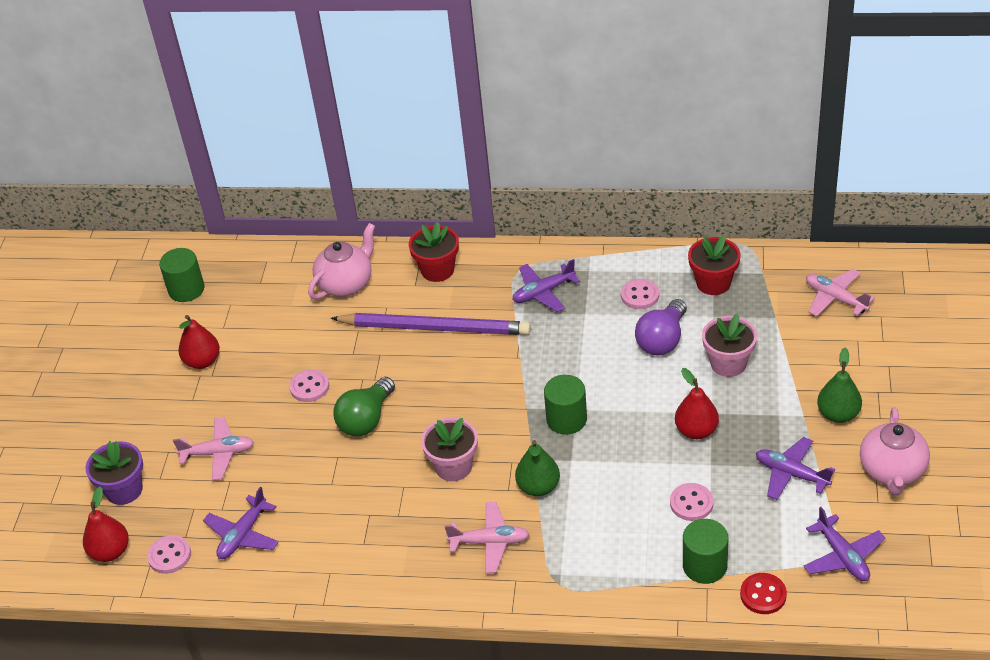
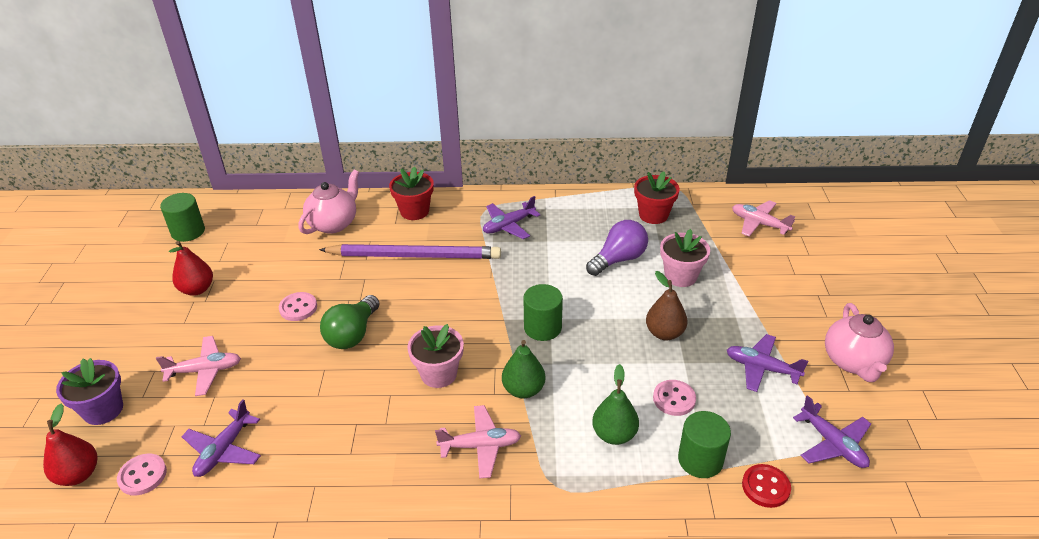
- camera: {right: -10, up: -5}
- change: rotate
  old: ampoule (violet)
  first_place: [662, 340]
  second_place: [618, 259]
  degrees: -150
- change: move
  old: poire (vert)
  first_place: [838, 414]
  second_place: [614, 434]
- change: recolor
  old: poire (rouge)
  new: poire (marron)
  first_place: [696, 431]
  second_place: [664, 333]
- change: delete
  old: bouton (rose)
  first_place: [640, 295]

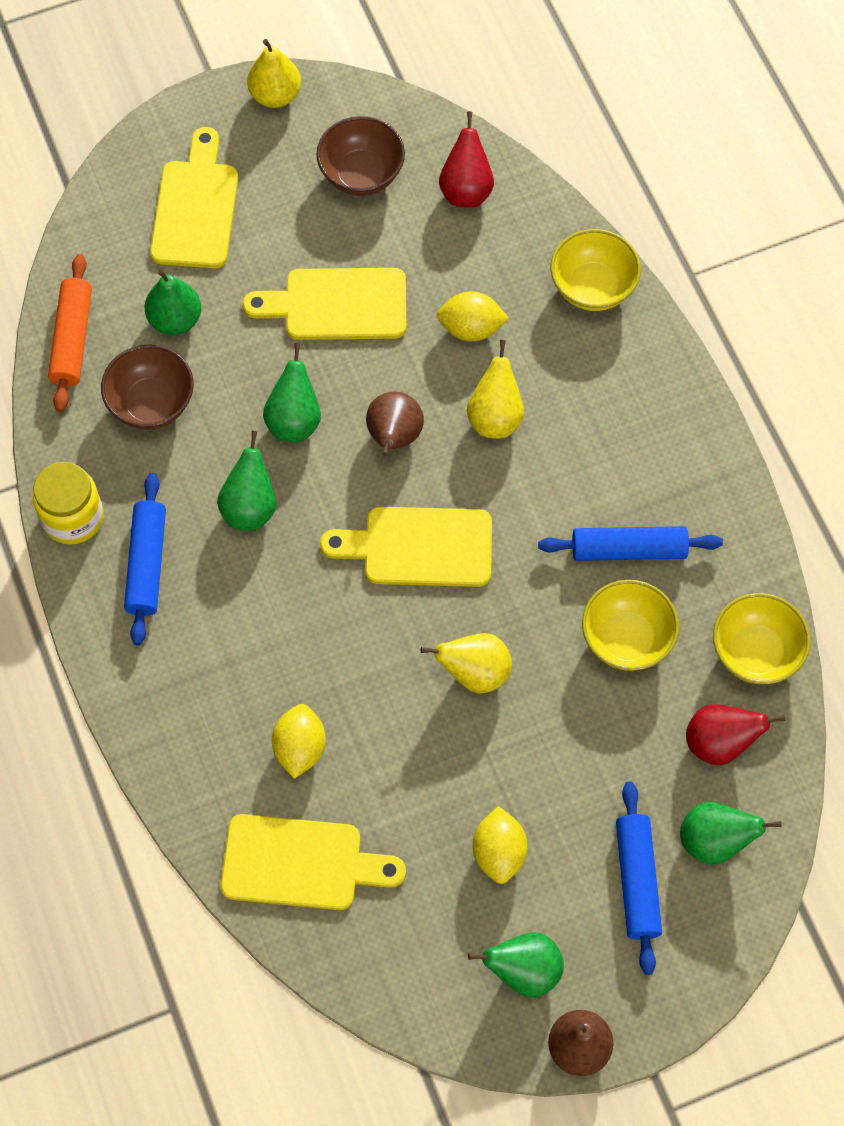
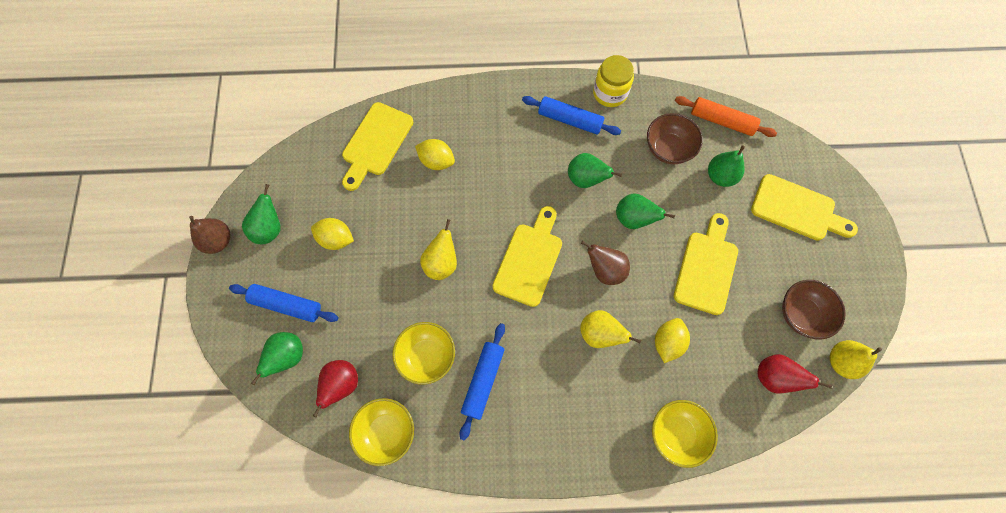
- camera: {right: 110, up: 5}
- change: move
  old: poire (jaune)
  first_place: [275, 95]
  second_place: [841, 362]

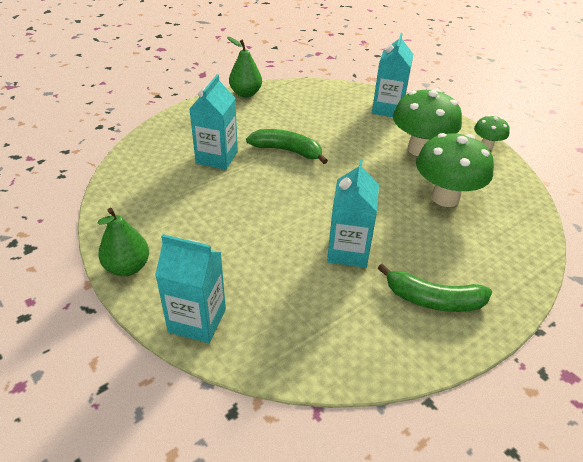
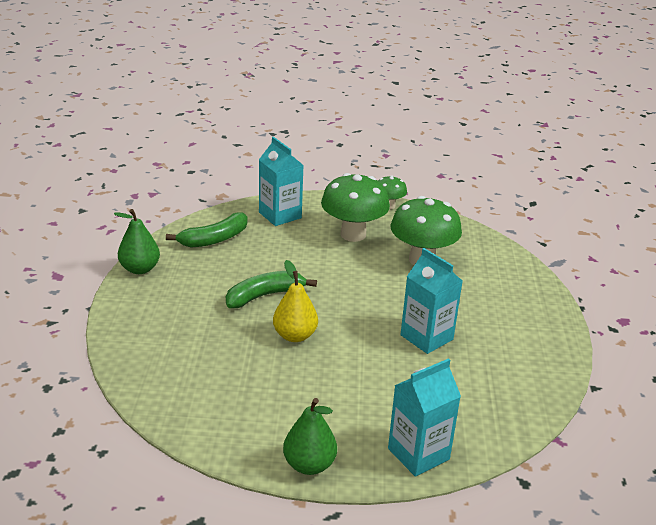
- camera: {right: -50, up: -10}
- change: move
  old: banane (vert)
  first_place: [433, 300]
  second_place: [214, 239]
- change: insert
  new: poire (jaune)
  second_place: [295, 335]
- change: delete
  old: brique de lait (turquoise)
  first_place: [217, 157]

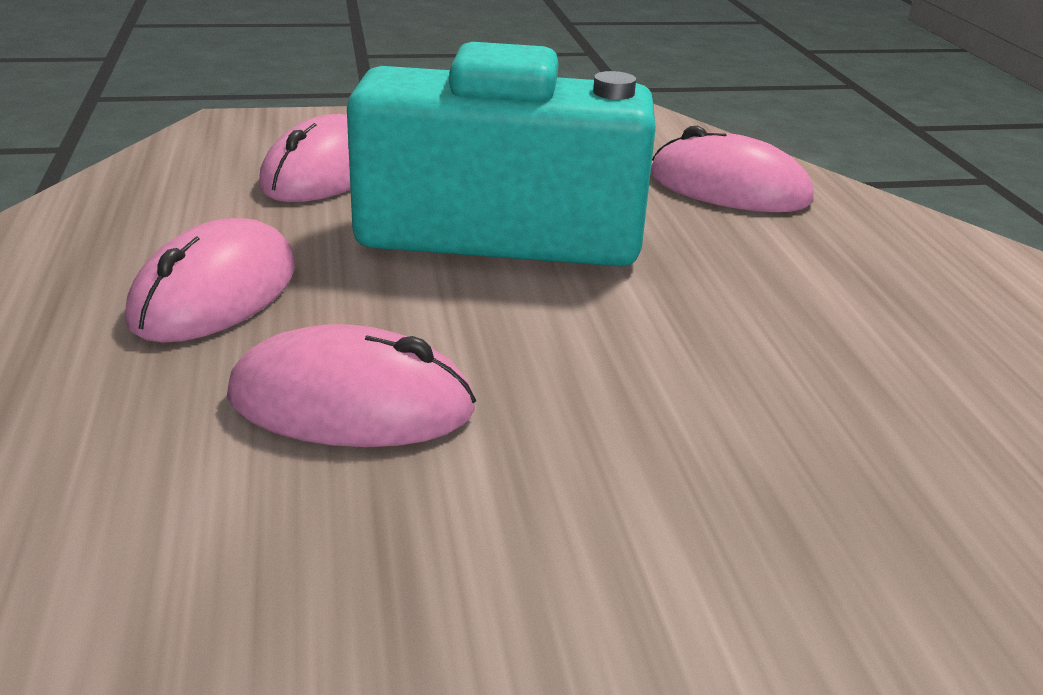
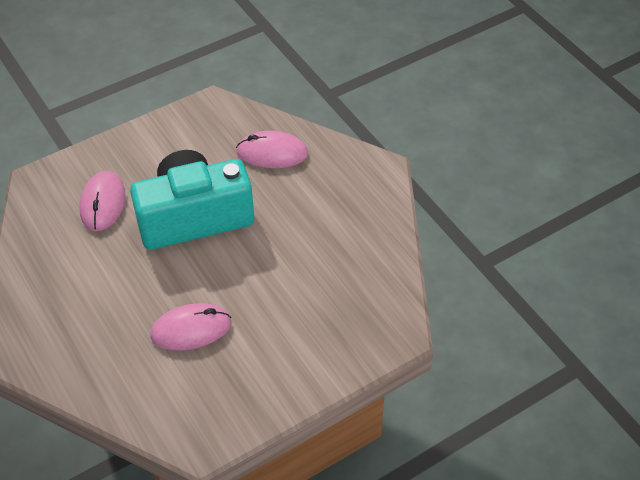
- camera: {right: -20, up: 20}
- change: delete
  old: souris (rose)
  first_place: [215, 293]

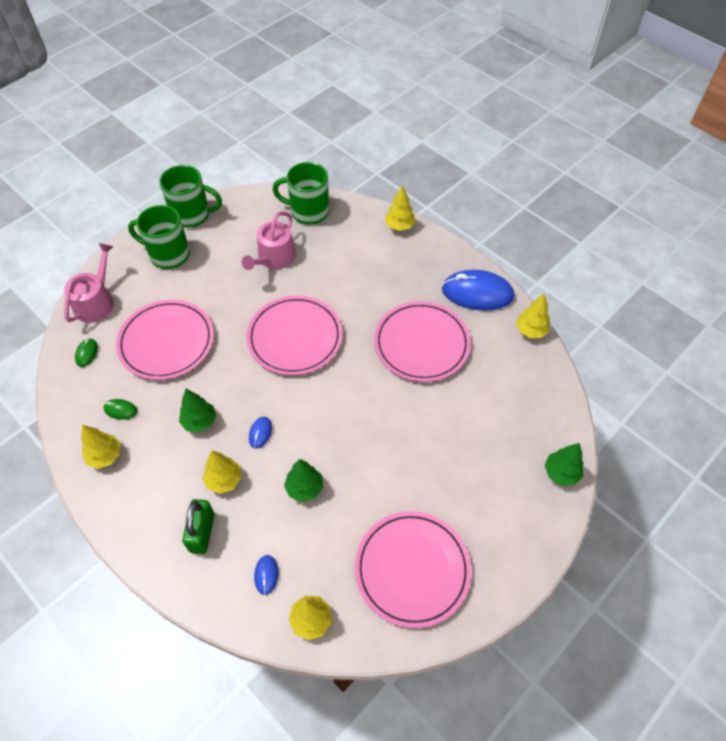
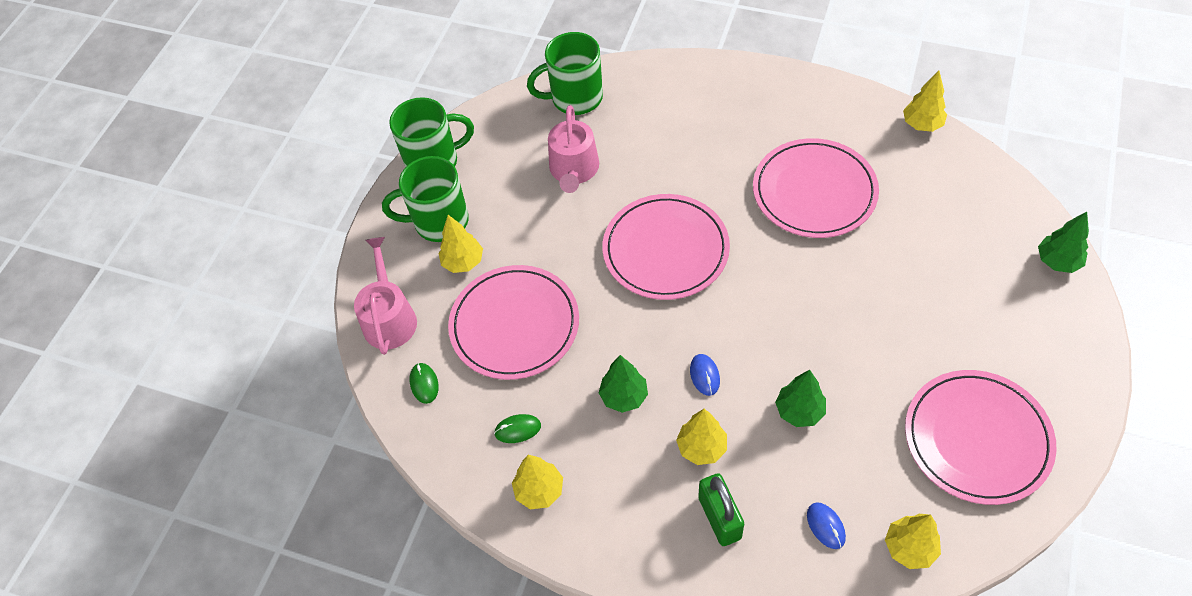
- camera: {right: -20, up: 0}
- change: move
  old: arbre (jaune)
  first_place: [399, 226]
  second_place: [463, 262]
- change: delete
  old: souris (bleu)
  first_place: [477, 293]

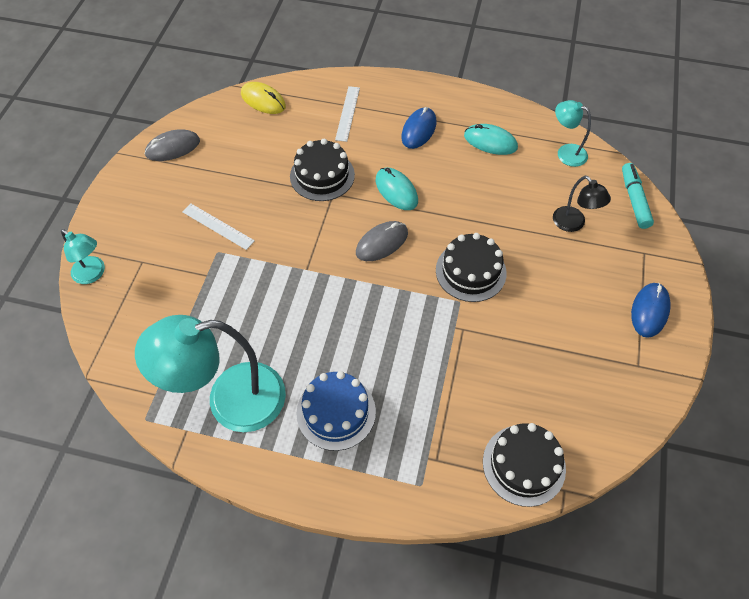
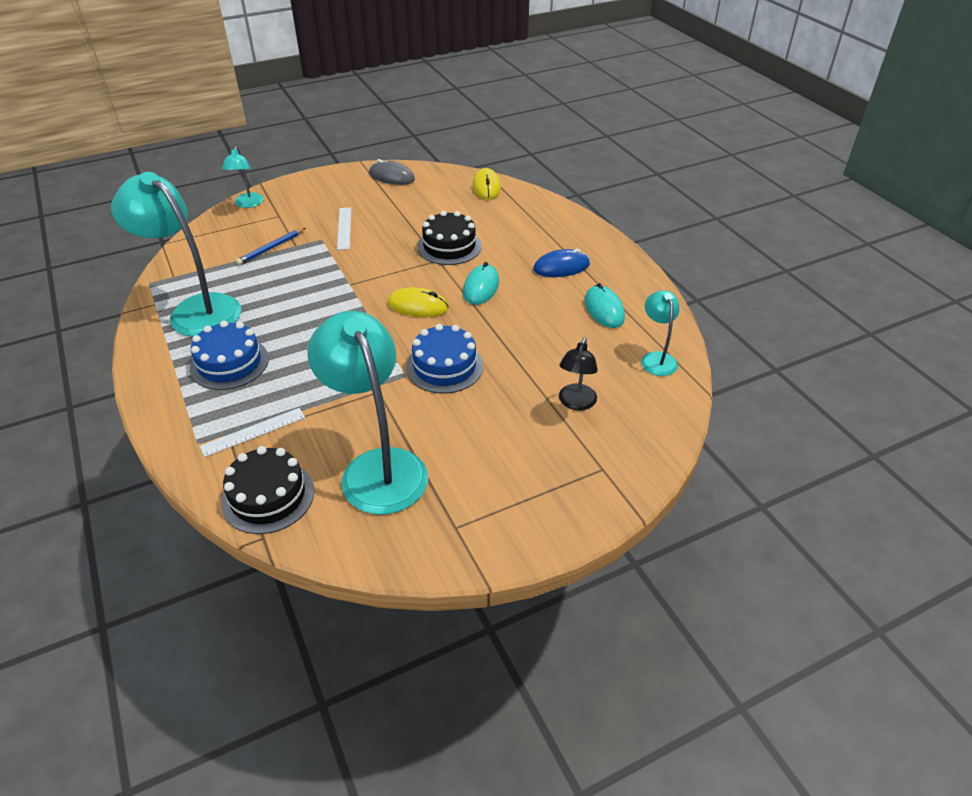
- camera: {right: 50, up: -15}
- change: move
  old: règle (blanc)
  first_place: [347, 113]
  second_place: [253, 432]
- change: insert
  new: crayon (bleu)
  second_place: [271, 248]
- change: insert
  new: lampe (turquoise)
  second_place: [377, 467]
- change: recolor
  old: souris (gris)
  new: souris (jaune)
  first_place: [382, 243]
  second_place: [418, 306]
- change: recolor
  old: gâteau (noir)
  new: gâteau (bleu)
  first_place: [470, 271]
  second_place: [444, 366]
- change: delete
  old: feutre (turquoise)
  first_place: [634, 200]
- change: delete
  old: souris (bleu)
  first_place: [649, 311]

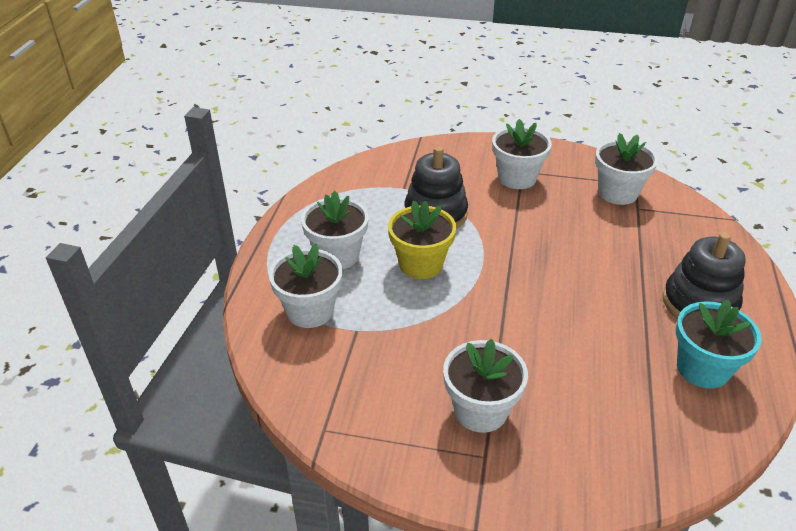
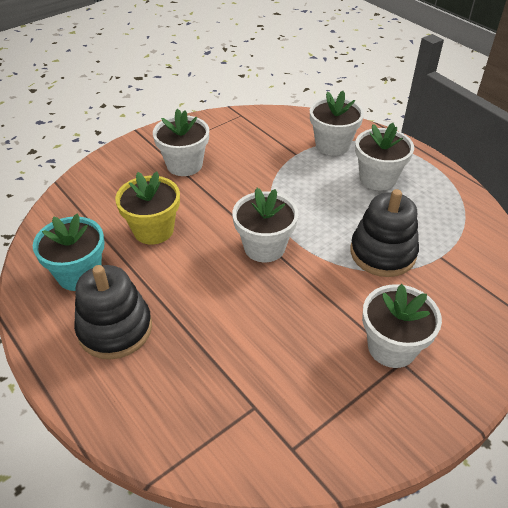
- camera: {right: 130, up: 5}
- change: move
  old: pot de fleurs (jaune)
  first_place: [421, 264]
  second_place: [153, 230]
- change: move
  old: pot de fleurs (blanc)
  first_place: [617, 193]
  second_place: [264, 247]

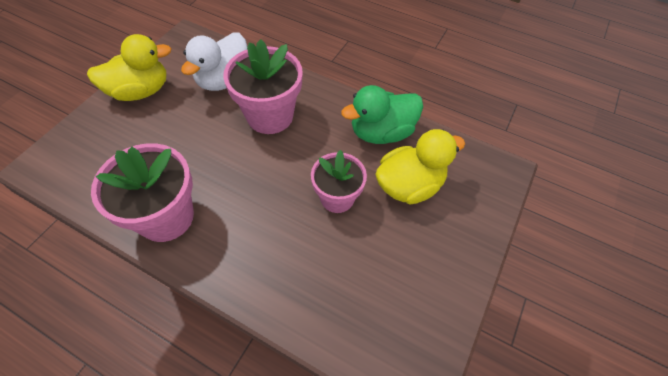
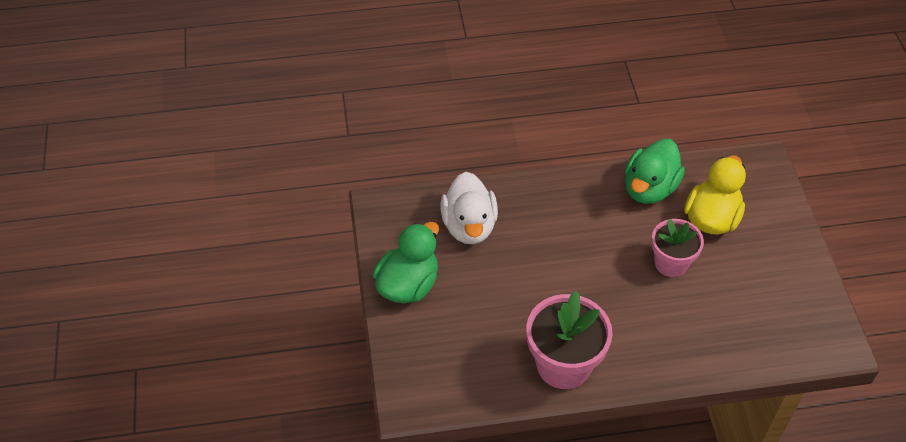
- camera: {right: -35, up: -5}
- change: recolor
  old: canard (jaune)
  new: canard (vert)
  first_place: [140, 91]
  second_place: [408, 285]
- change: delete
  old: pot de fleurs (rose)
  first_place: [270, 116]

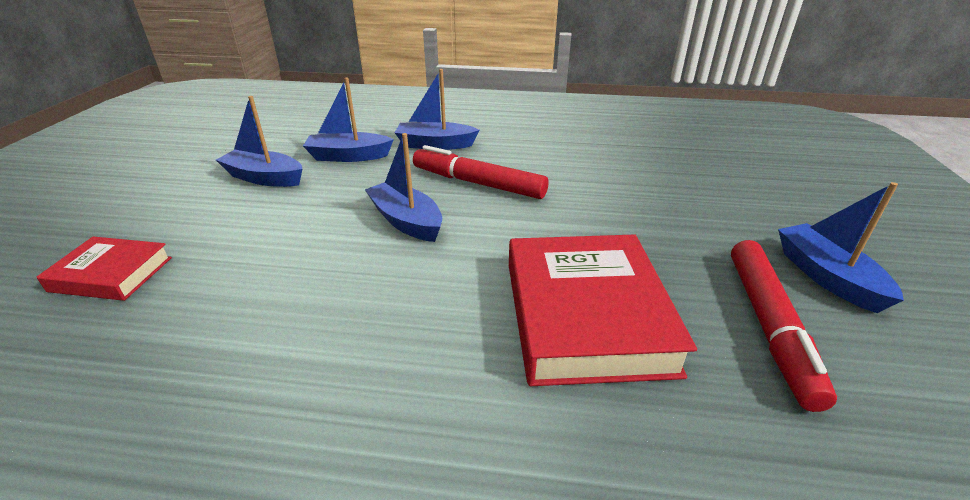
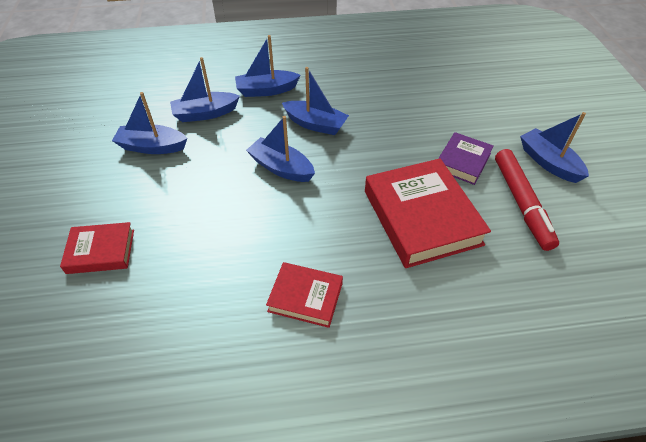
- camera: {right: -15, up: 15}
- change: insert
  new: livre (rouge)
  second_place: [305, 297]
- change: replace
  old: feutre (rouge)
  new: bateau (bleu)
  first_place: [478, 183]
  second_place: [315, 124]
- change: insert
  new: livre (violet)
  second_place: [462, 161]

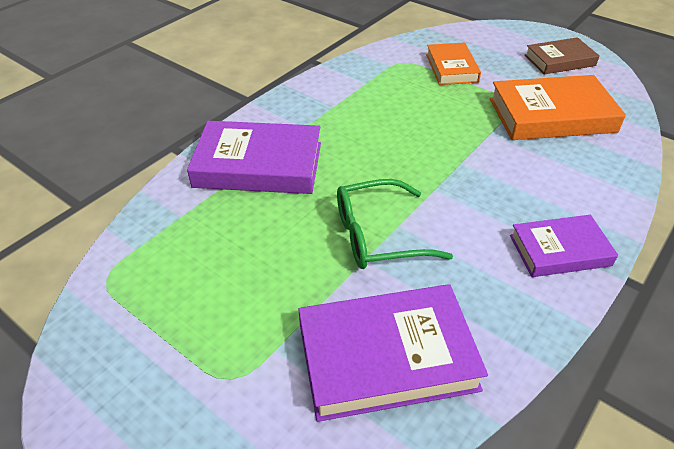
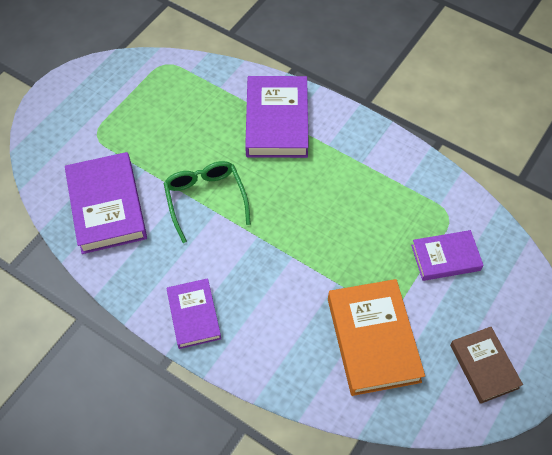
- camera: {right: 85, up: 15}
- change: recolor
  old: livre (orange)
  new: livre (violet)
  first_place: [451, 68]
  second_place: [445, 258]

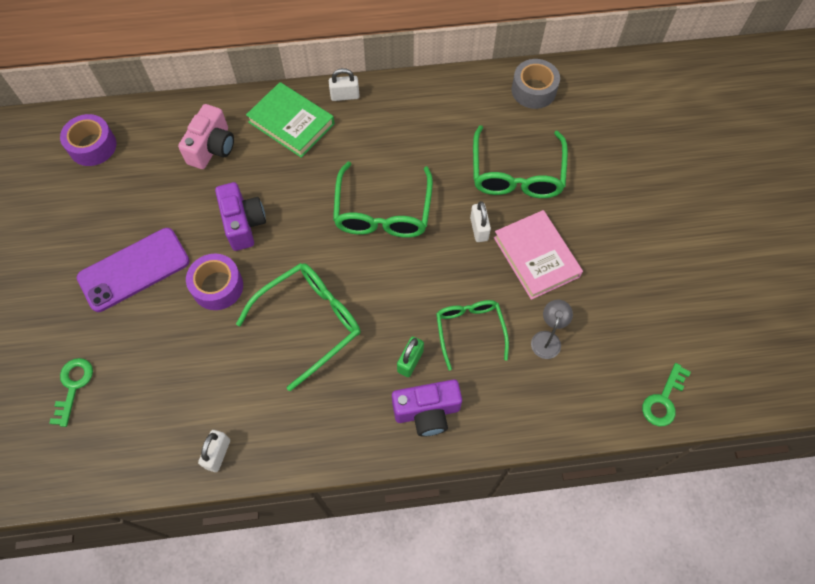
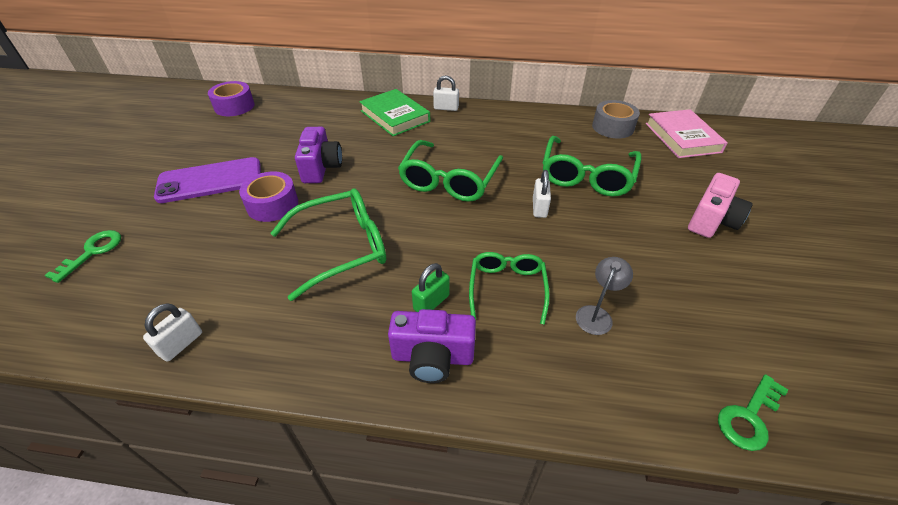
- camera: {right: 15, up: -20}
- change: move
  old: livre (rose)
  first_place: [536, 257]
  second_place: [682, 137]
- change: move
  old: appareil photo (rose)
  first_place: [212, 148]
  second_place: [711, 220]

